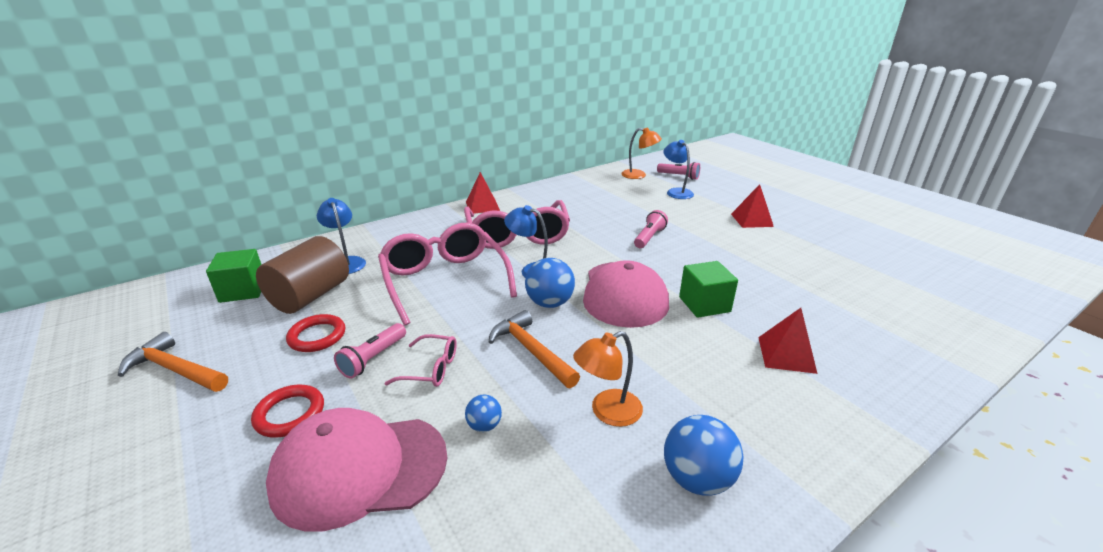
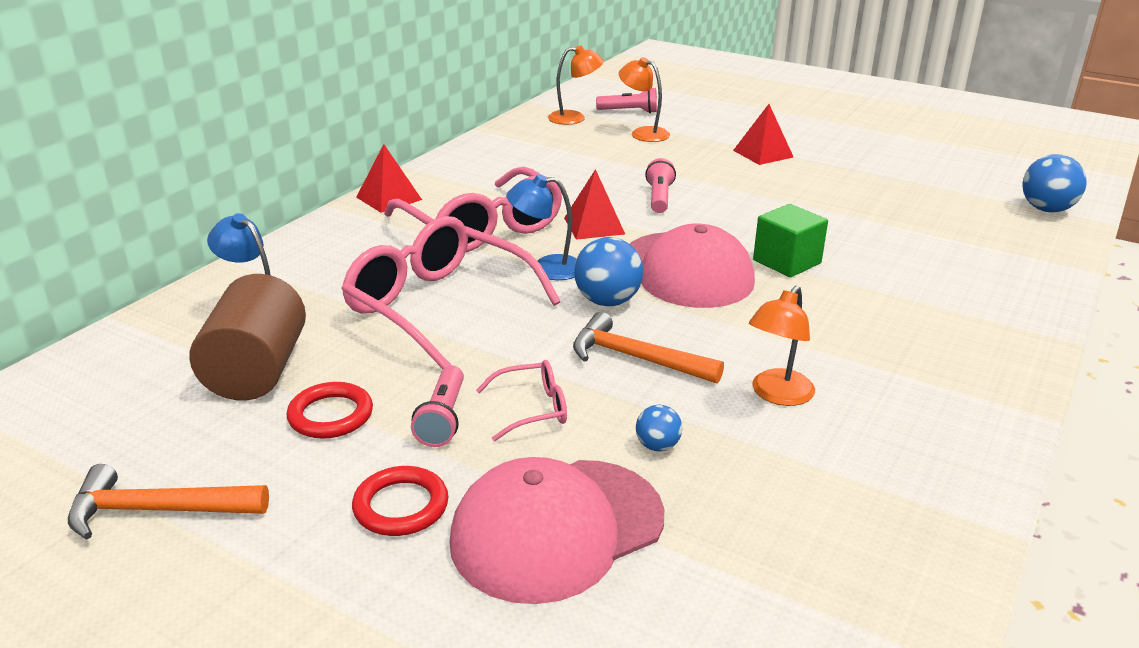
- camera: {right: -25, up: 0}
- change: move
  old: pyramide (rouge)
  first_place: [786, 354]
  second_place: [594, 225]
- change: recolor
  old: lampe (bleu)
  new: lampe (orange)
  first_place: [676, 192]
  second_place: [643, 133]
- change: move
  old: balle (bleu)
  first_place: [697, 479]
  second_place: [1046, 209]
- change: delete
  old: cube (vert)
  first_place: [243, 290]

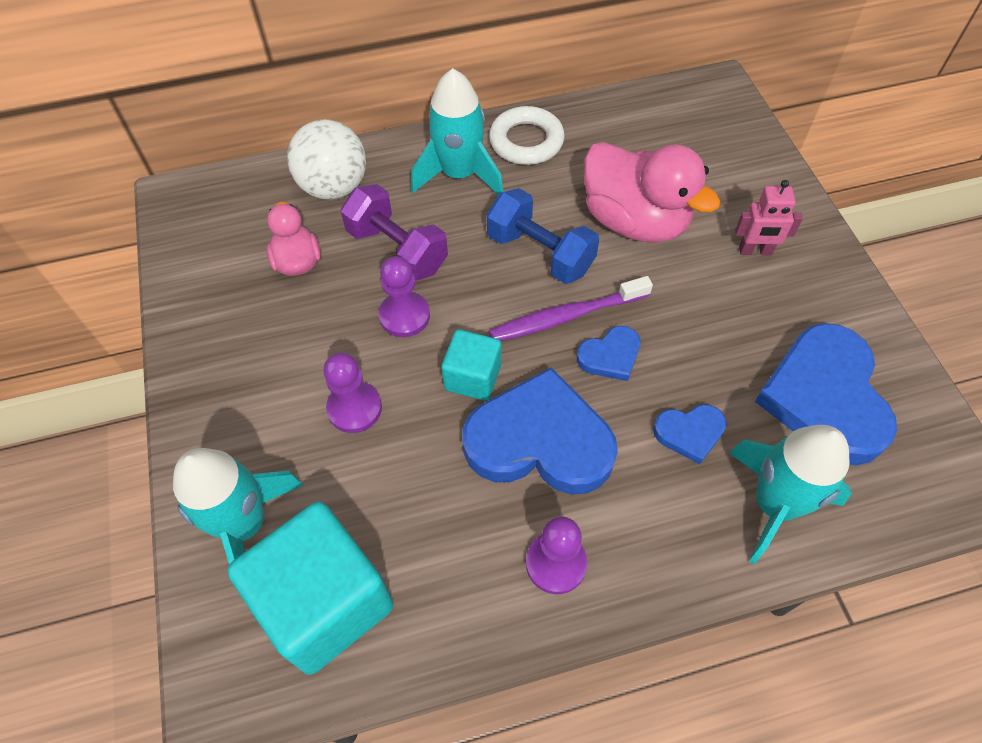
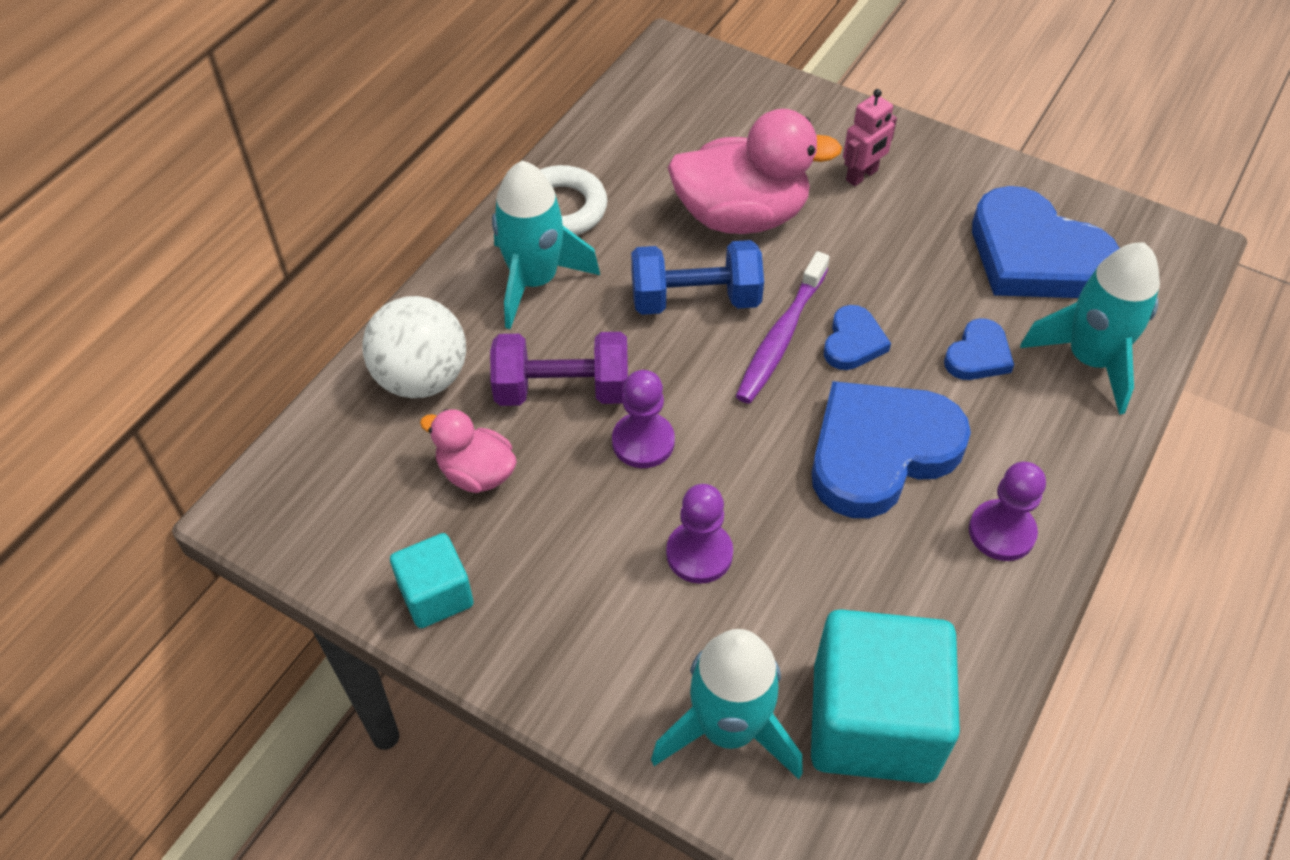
- camera: {right: -45, up: -5}
- change: move
  old: cube (turquoise)
  first_place: [473, 377]
  second_place: [436, 595]

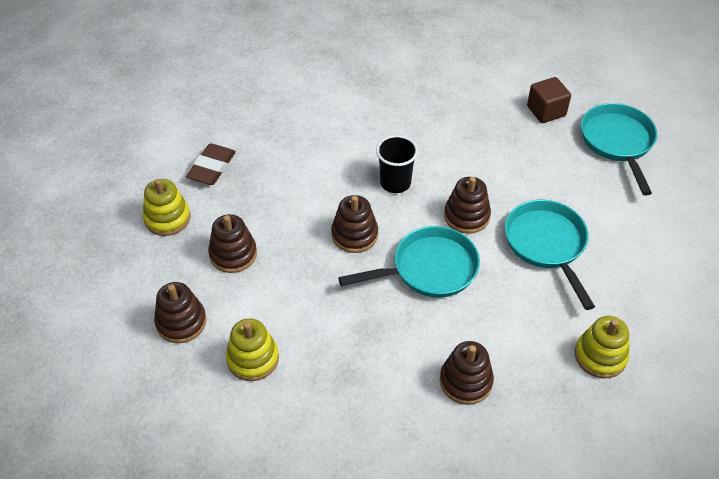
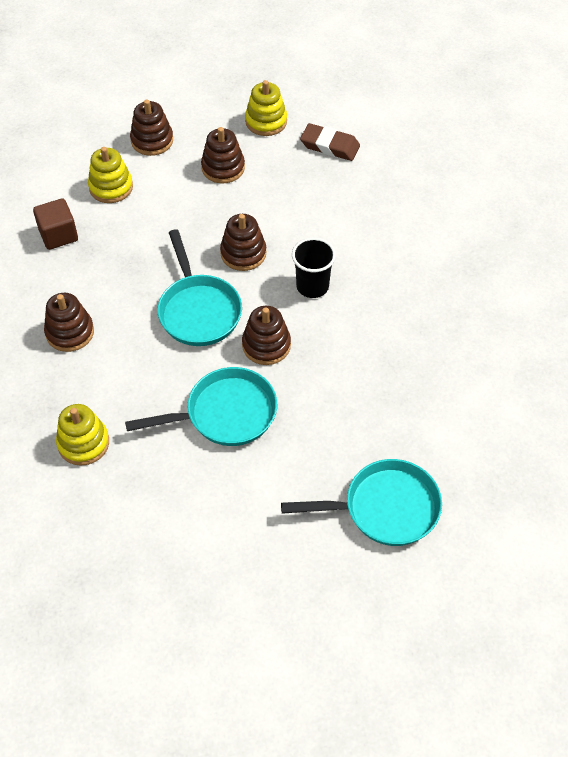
- camera: {right: 90, up: 5}
- change: move
  old: cube (marron)
  first_place: [546, 111]
  second_place: [58, 235]

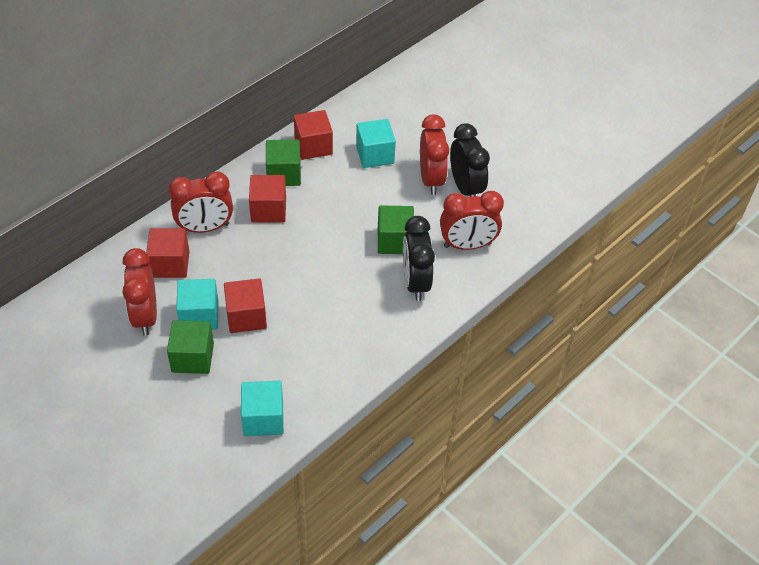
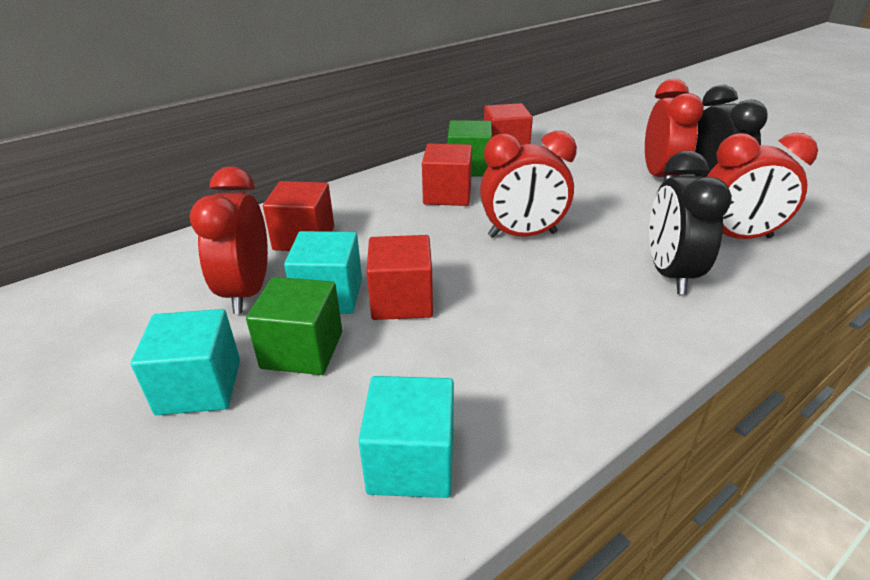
- camera: {right: 10, up: -15}
- change: move
  old: cube (turquoise)
  first_place: [375, 155]
  second_place: [199, 386]
- change: move
  old: réveil (rouge)
  first_place: [205, 228]
  second_place: [522, 235]
- change: delete
  old: cube (vert)
  first_place: [394, 241]

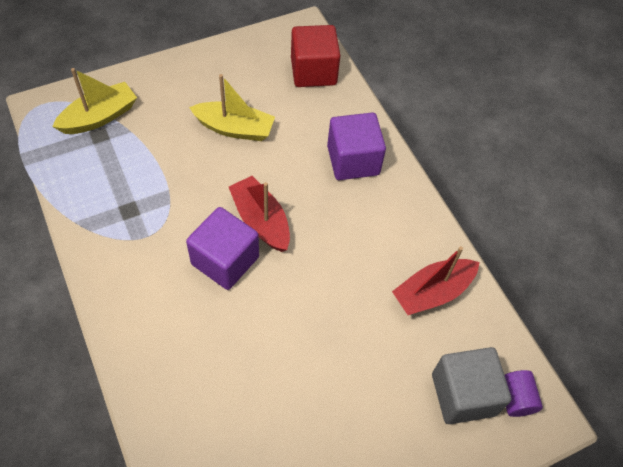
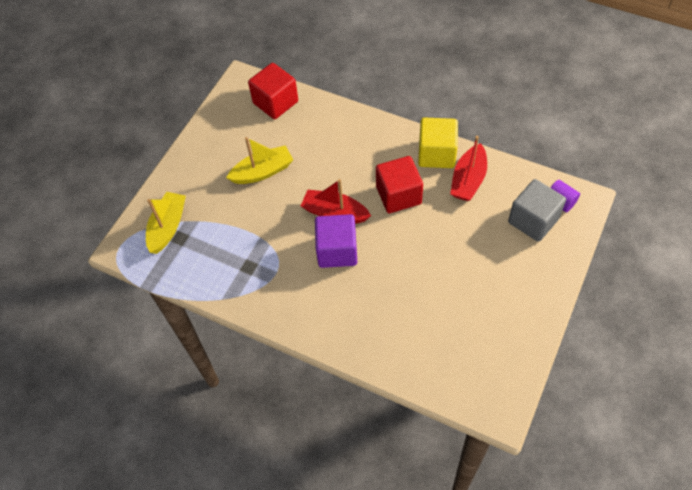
- camera: {right: -30, up: 0}
- change: insert
  new: cube (rouge)
  second_place: [398, 195]
- change: insert
  new: cube (jaune)
  second_place: [436, 154]
- change: delete
  old: cube (violet)
  first_place: [353, 160]

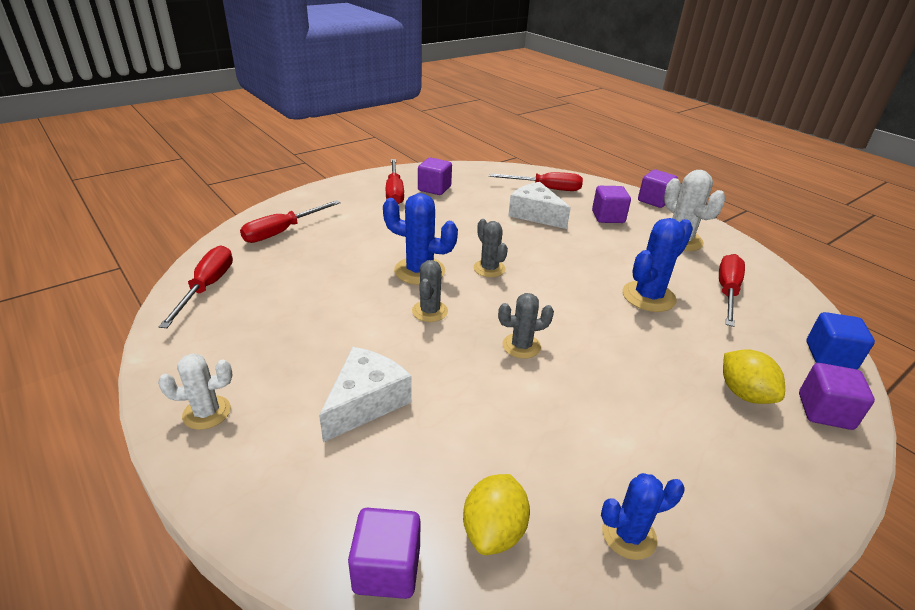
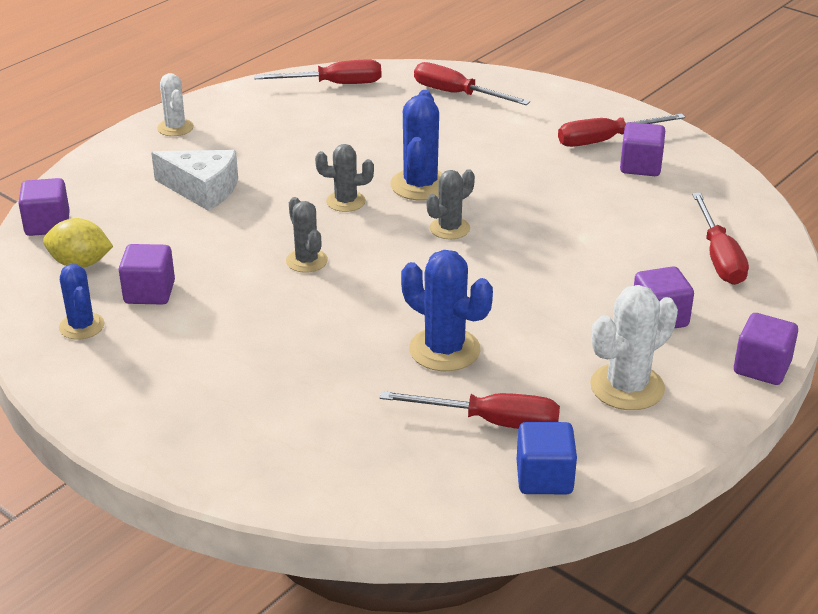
- camera: {right: 80, up: 0}
- change: move
  old: cube (violet)
  first_place: [824, 411]
  second_place: [149, 292]
- change: move
  old: cube (bleu)
  first_place: [830, 356]
  second_place: [544, 478]
- change: delete
  old: fromage (blanc)
  first_place: [535, 214]
- change: delete
  old: citron (jaune)
  first_place: [744, 393]

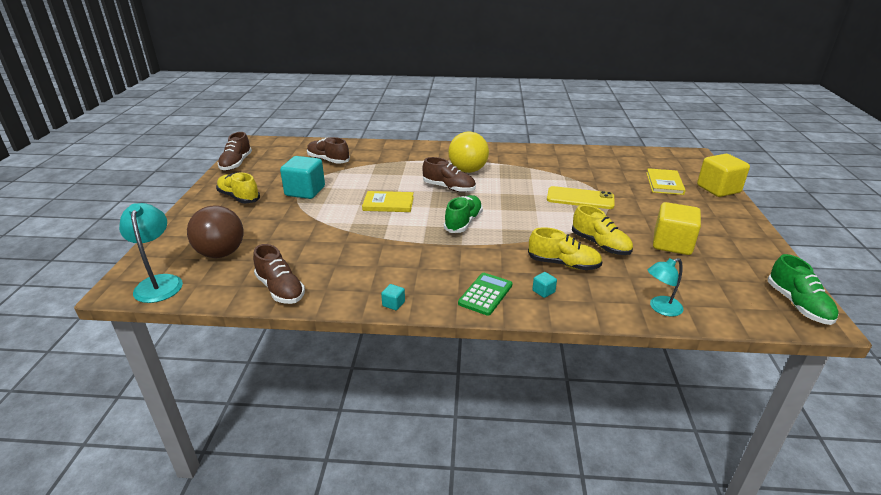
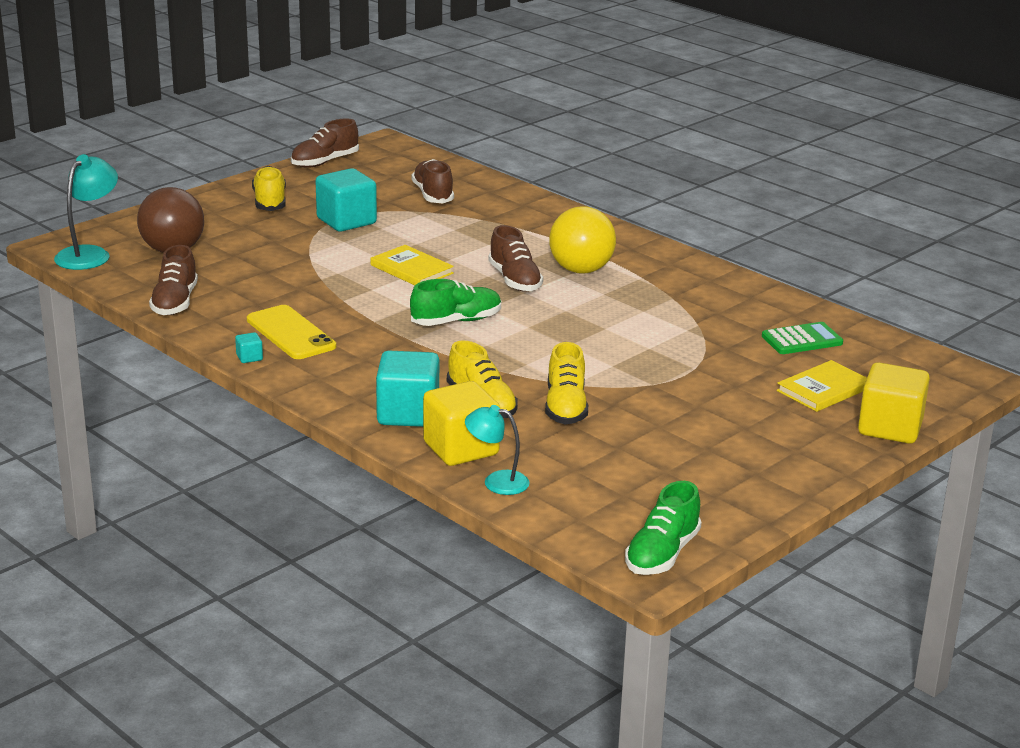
- camera: {right: 40, up: -5}
- change: move
  old: téléphone (jaune)
  first_place: [580, 198]
  second_place: [290, 333]
- change: resize
  old: cube (turquoise)
  first_place: [543, 291]
  second_place: [408, 414]
  factor: 2.43
- change: move
  old: cube (jaune)
  first_place: [672, 244]
  second_place: [461, 449]
- change: move
  old: calculatrice (vert)
  first_place: [485, 294]
  second_place: [802, 340]

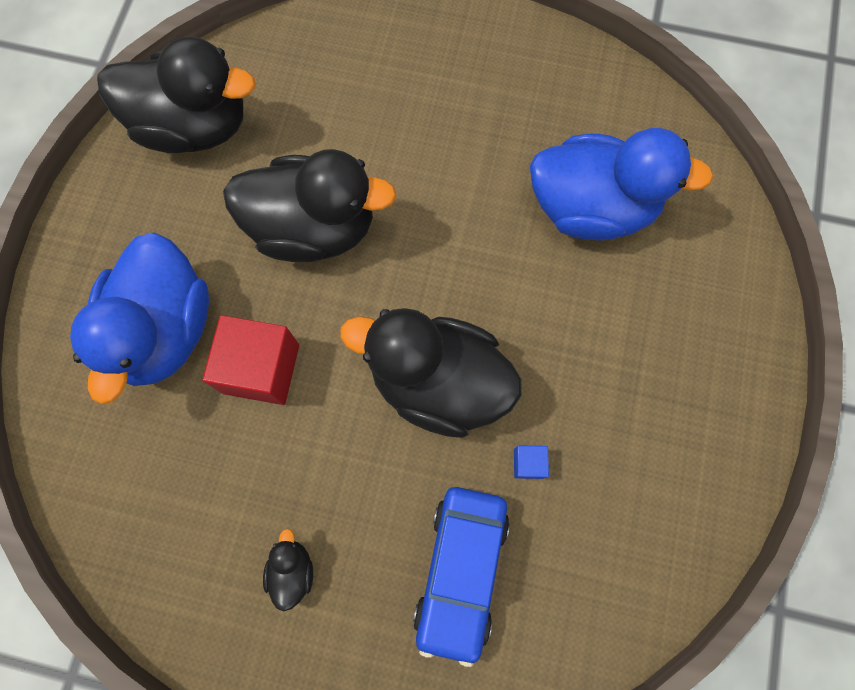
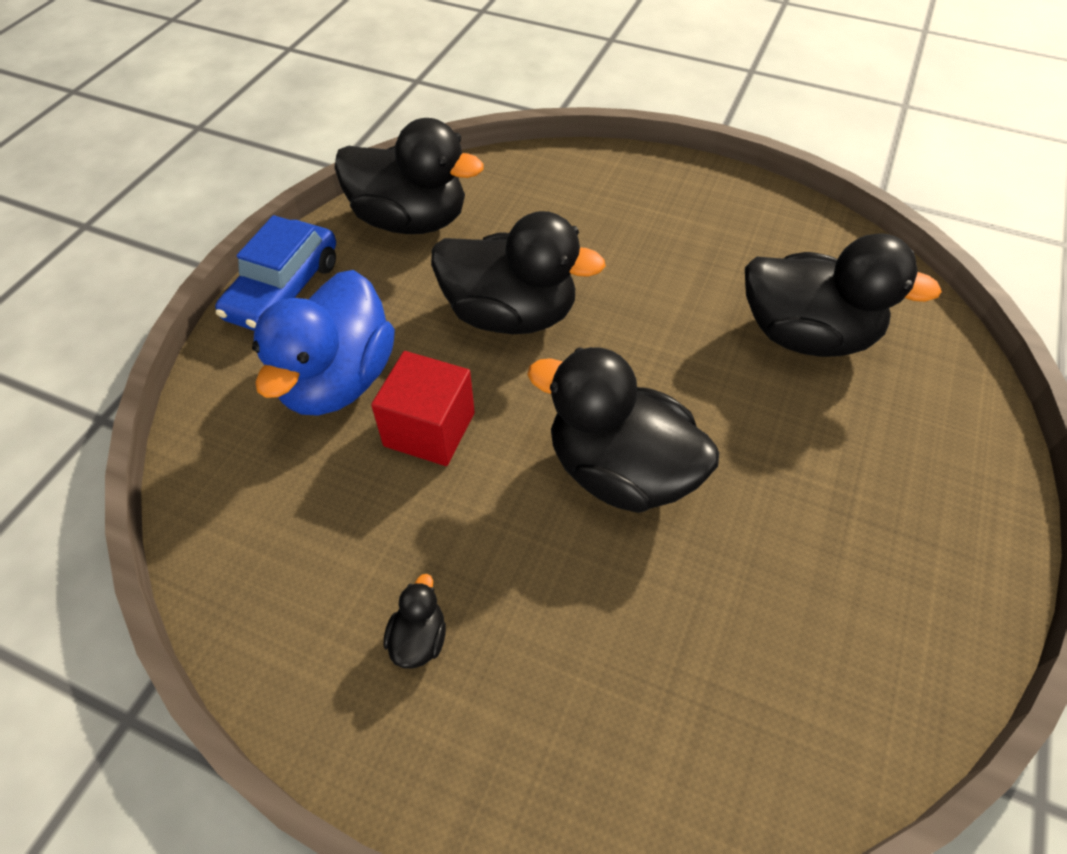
- camera: {right: 10, up: -20}
- change: move
  old: voiture (bleu)
  first_place: [461, 570]
  second_place: [284, 290]
- change: recolor
  old: canard (bleu)
  new: canard (noir)
  first_place: [591, 208]
  second_place: [806, 335]
- change: delete
  old: cube (bleu)
  first_place: [528, 463]

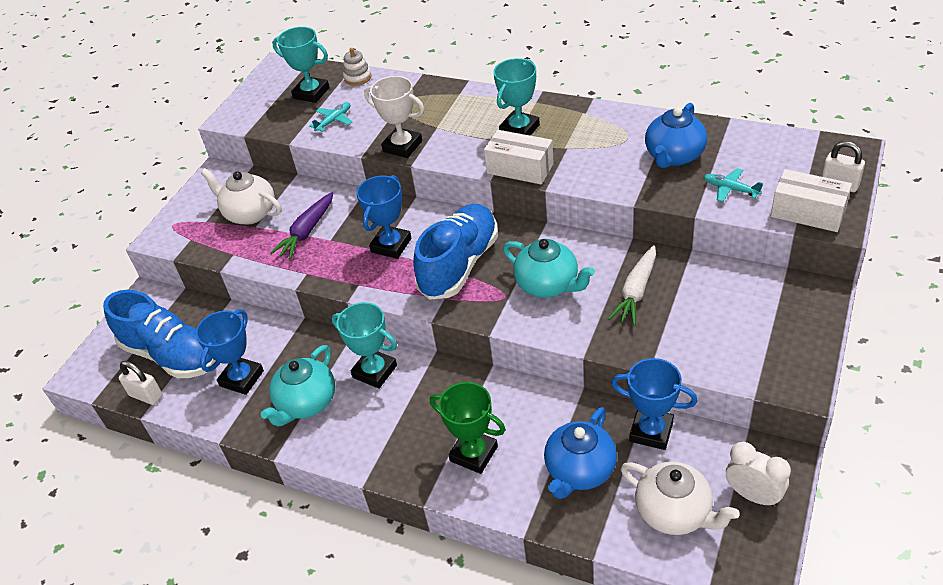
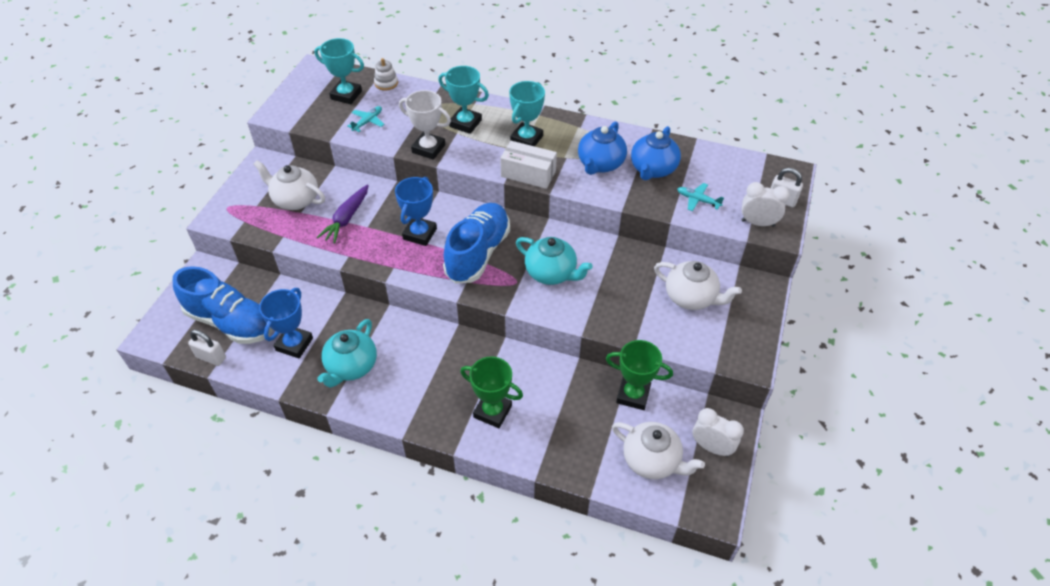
- camera: {right: -10, up: 5}
- change: move
  old: trophée (turquoise)
  first_place: [375, 371]
  second_place: [465, 123]
- change: move
  old: théière (bleu)
  first_place: [579, 471]
  second_place: [600, 164]
- change: recolor
  old: trophée (bleu)
  new: trophée (vert)
  first_place: [651, 431]
  second_place: [633, 395]
- change: insert
  new: théière (blanc)
  second_place: [691, 297]
- change: replace
  old: boîte (blanc)
  new: réveil (blanc)
  first_place: [808, 213]
  second_place: [758, 223]
- change: delete
  old: carotte (blanc)
  first_place: [636, 292]

